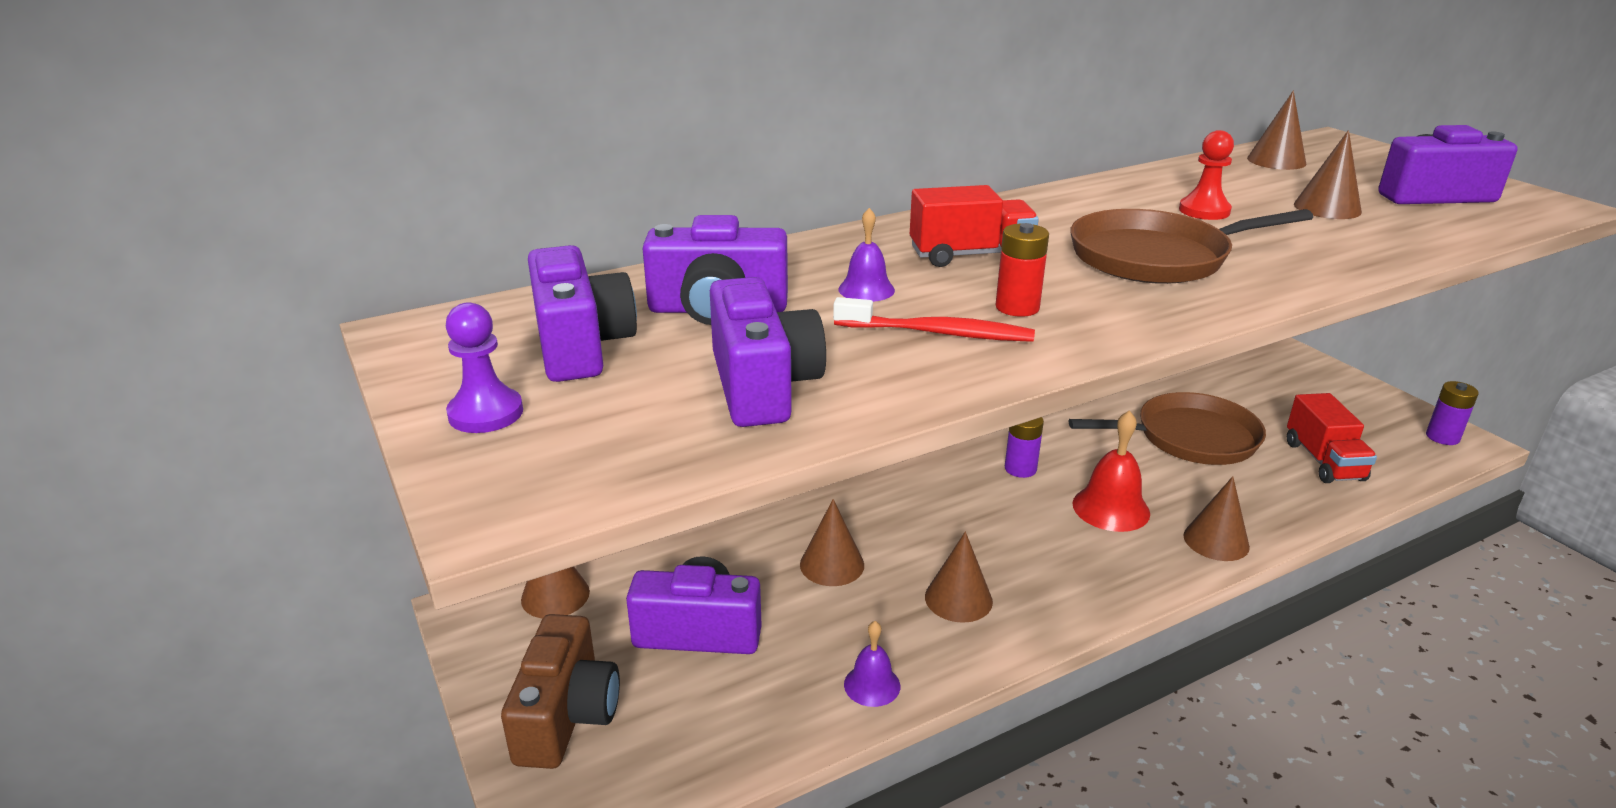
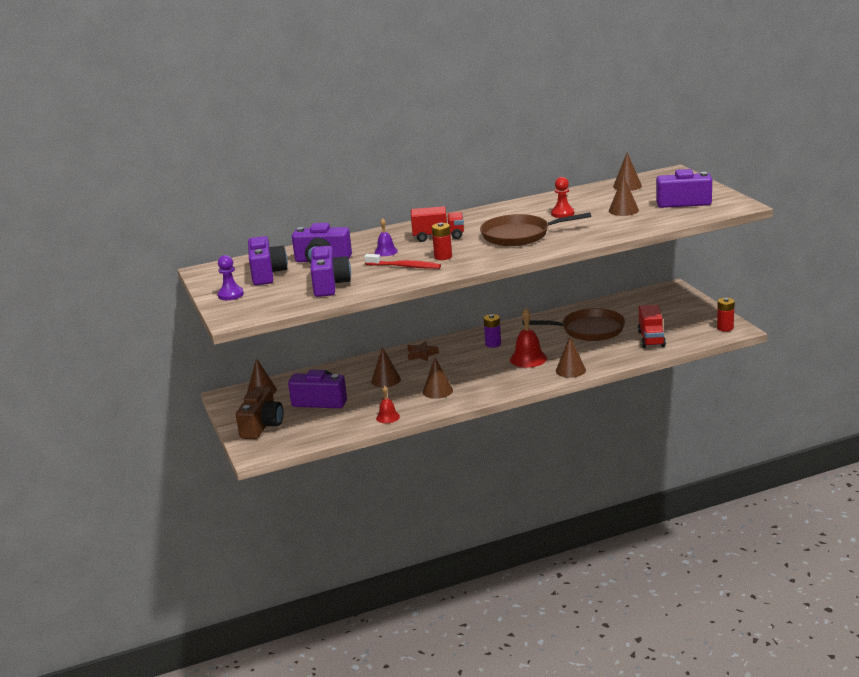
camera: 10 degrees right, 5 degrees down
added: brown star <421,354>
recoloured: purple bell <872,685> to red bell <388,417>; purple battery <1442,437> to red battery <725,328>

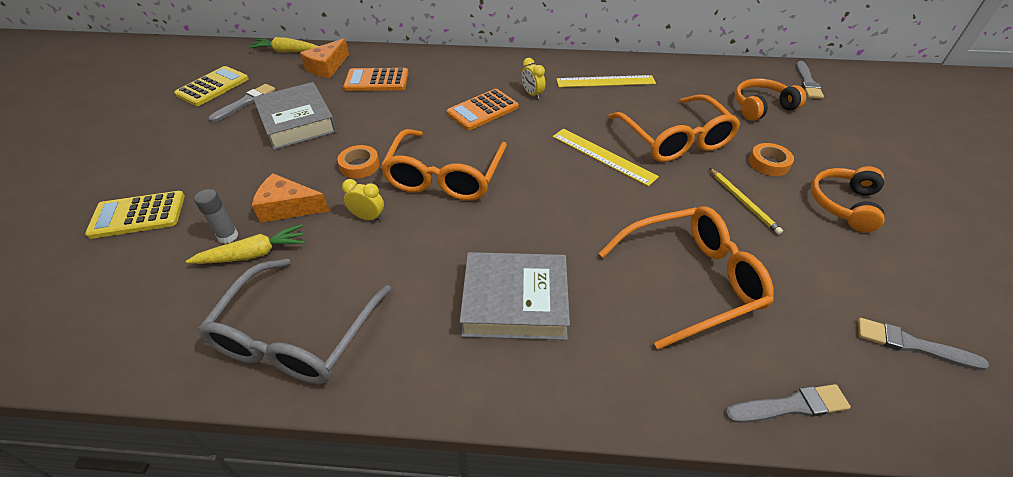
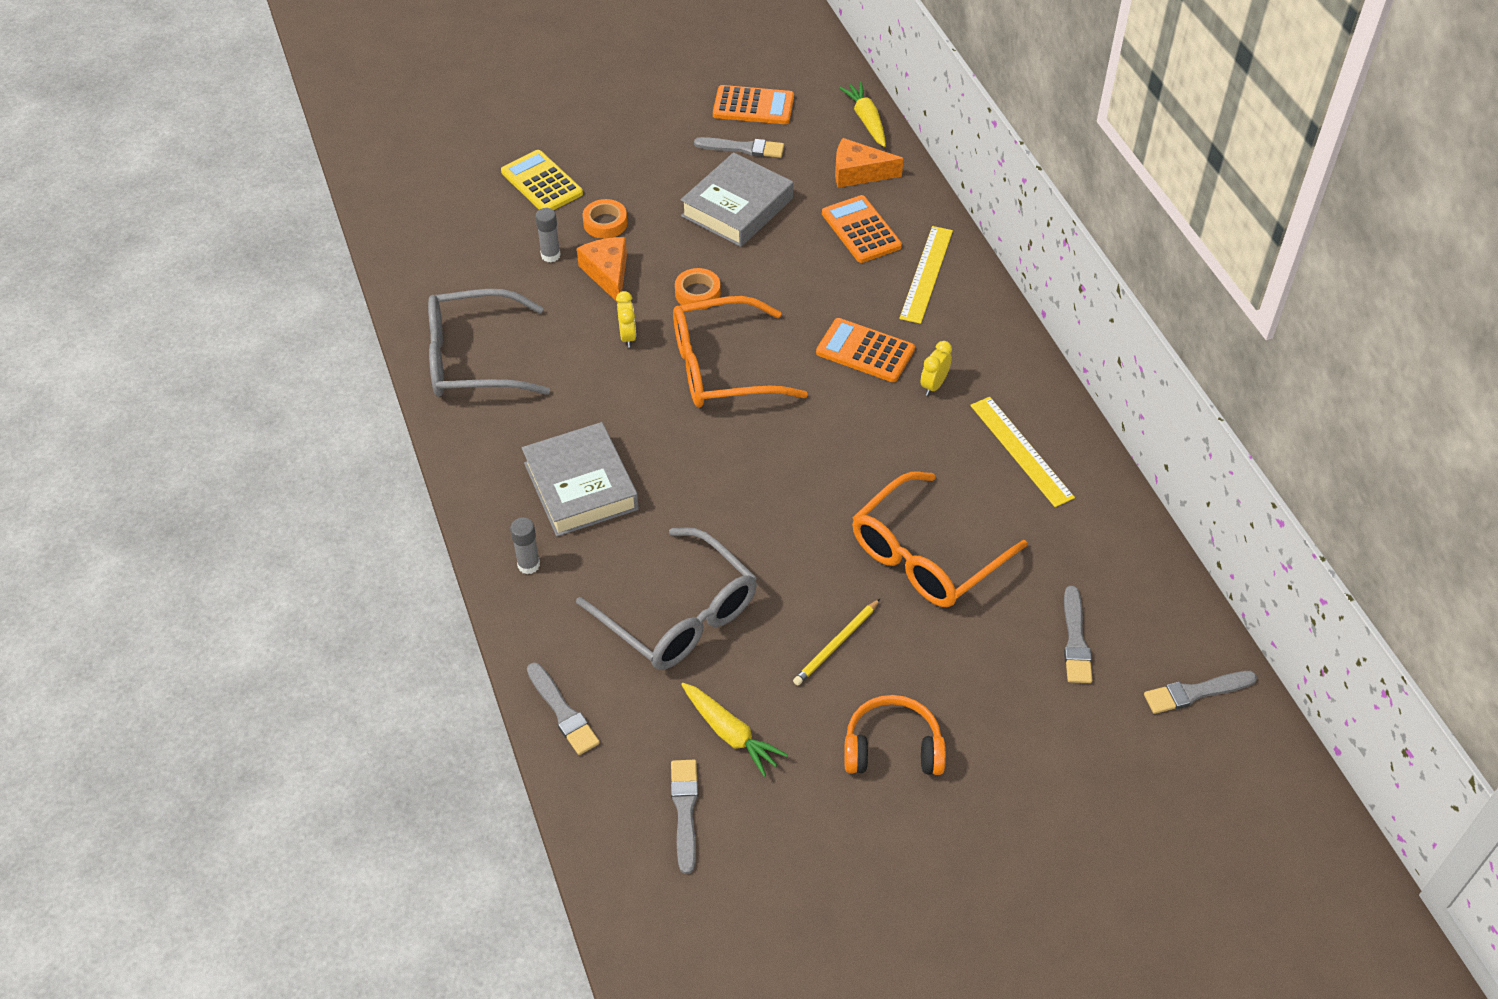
camera: 65 degrees right, 5 degrees up
added: grey glue stick <528,565>
moved: yellow carrot <253,254> to <730,733>; yellow ruler <603,156> to <926,274>; orange tape <769,163> to <605,223>
replaced: orange headphones <761,107> to grey brush <1075,640>
recoloured: yellow calculator <213,87> to orange calculator <753,106>; orange glasses <691,280> to grey glasses <679,615>

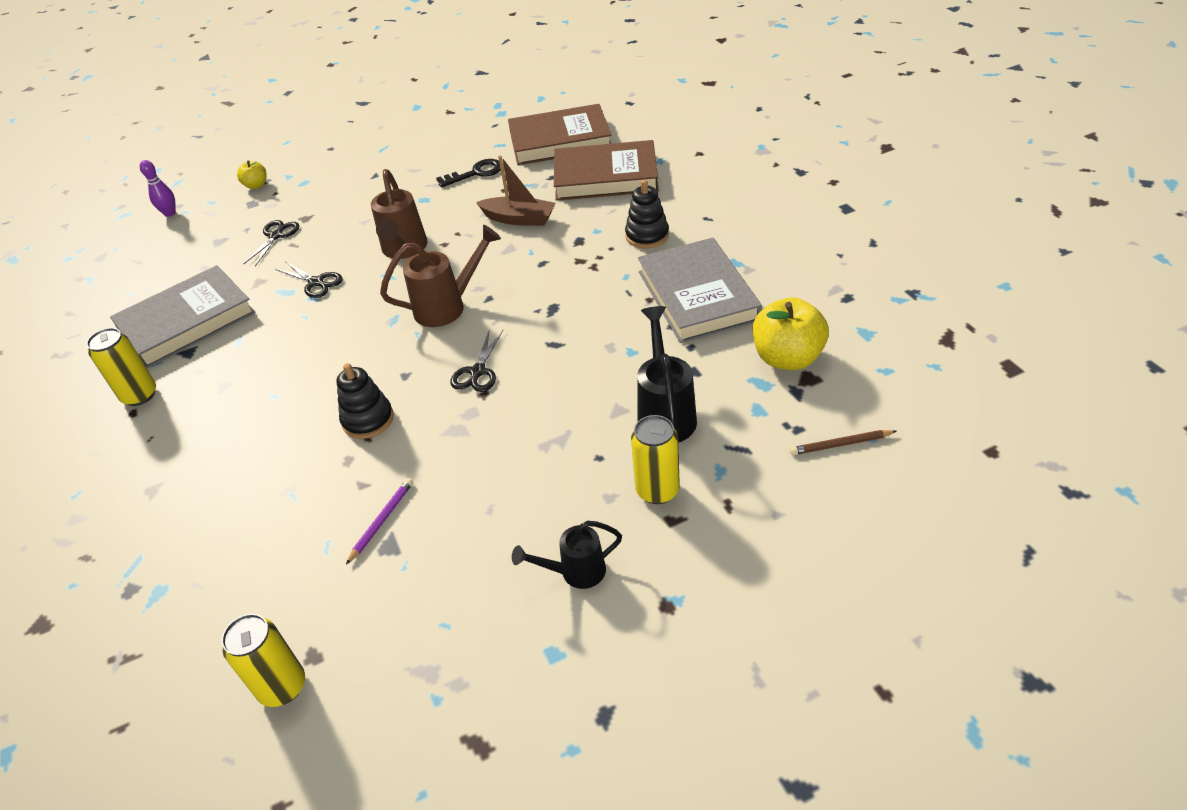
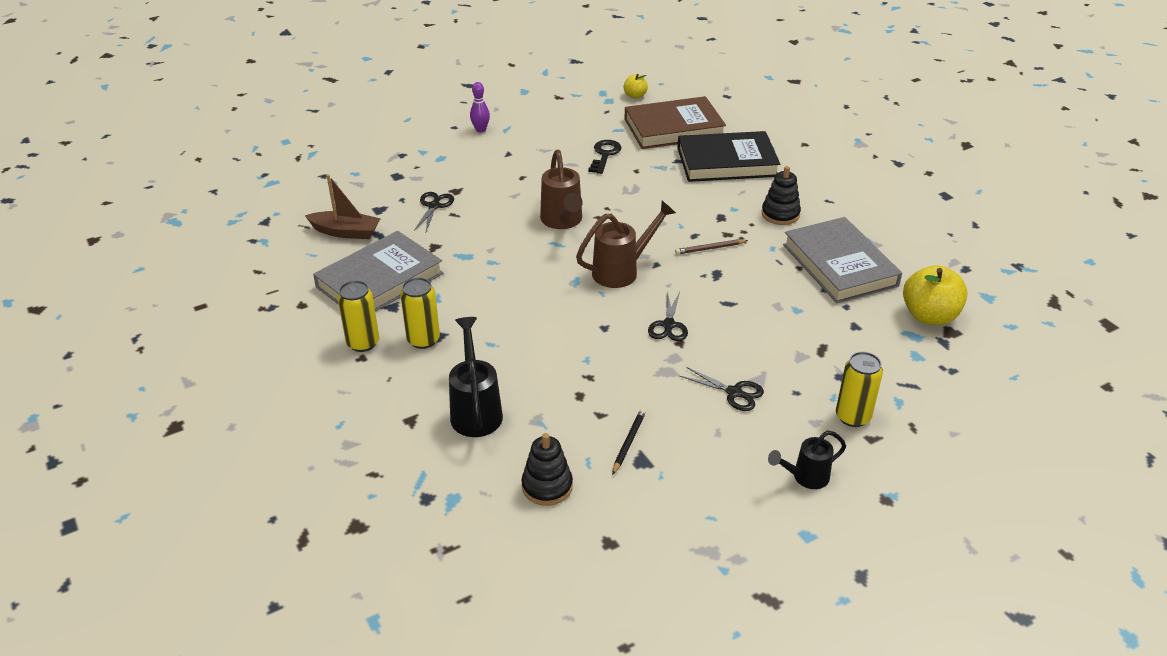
camera: 10 degrees left, 5 degrees down
moved: purple bowling pin <170,213> to <480,130>; yellow can <282,687> to <423,340>; yellow apple <256,185> to <635,96>; black scissors <316,282> to <734,393>; black stacking toy <368,420> to <547,486>; brown boat <519,219> to <345,232>; black watering can <665,413> to <475,410>; brown pencil <840,444> to <710,248>
recoloured: purple pencil <382,521> to black pencil <628,442>; brown book <606,177> to black book <727,162>
turned: black key <475,173> = <605,155> 45 degrees counterclockwise

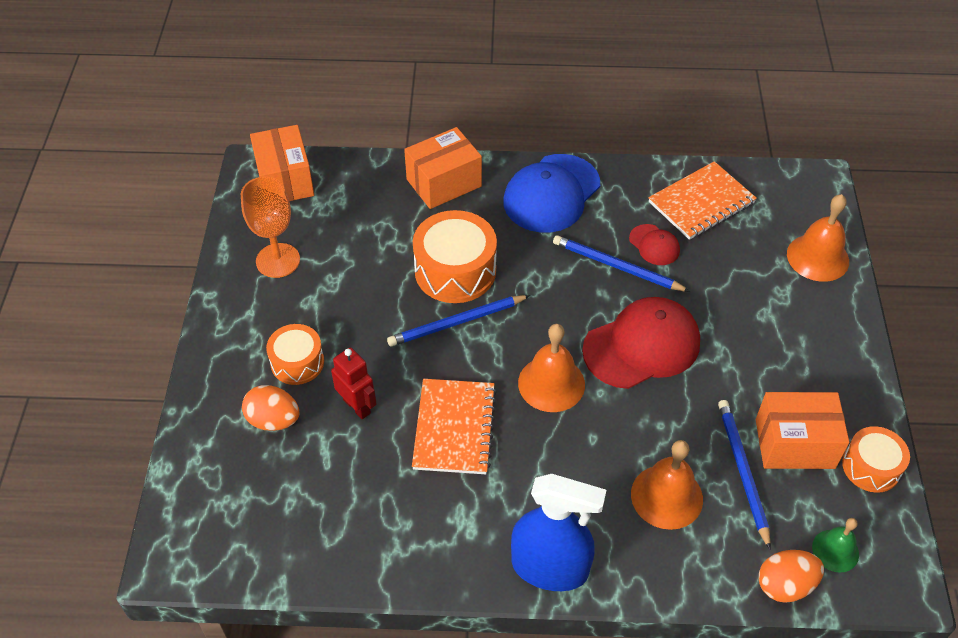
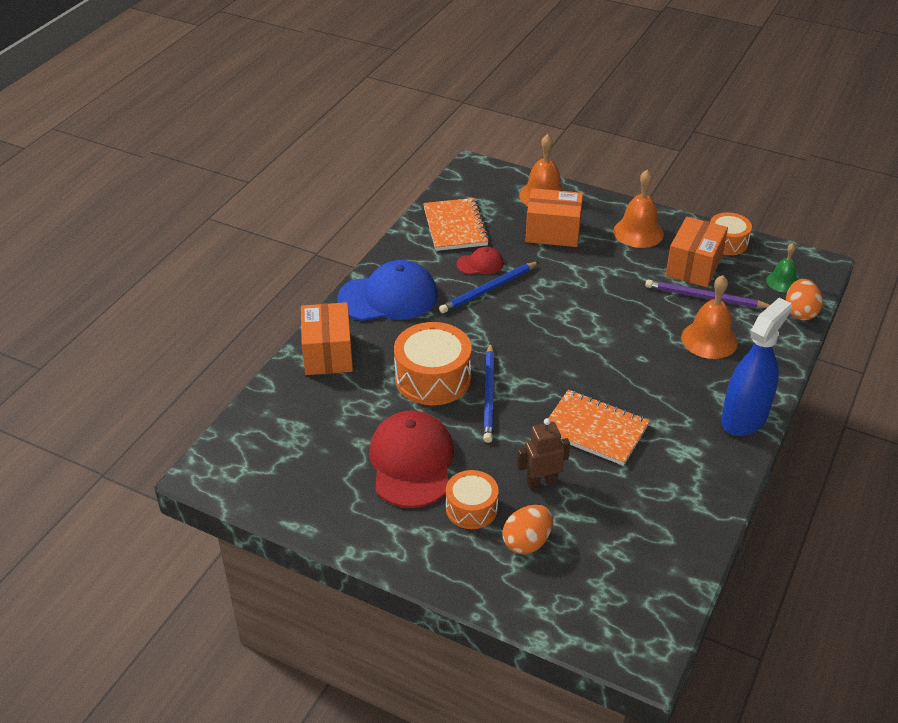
camera: 65 degrees left, 10 degrees down
removed: orange goblet <278,260>
moved: orange box <285,180> to <553,232>; orange bell <551,383> to <638,232>; red cap <642,346> to <411,462>
recoloured: red robot <357,406> to brown robot <541,482>; blue pencil <742,471> to purple pencil <705,297>
turned: blue cap <551,194> = <388,297> 75 degrees counterclockwise

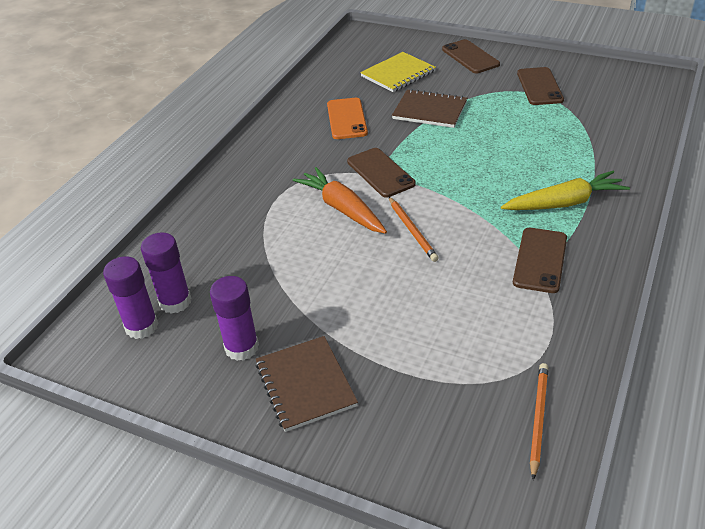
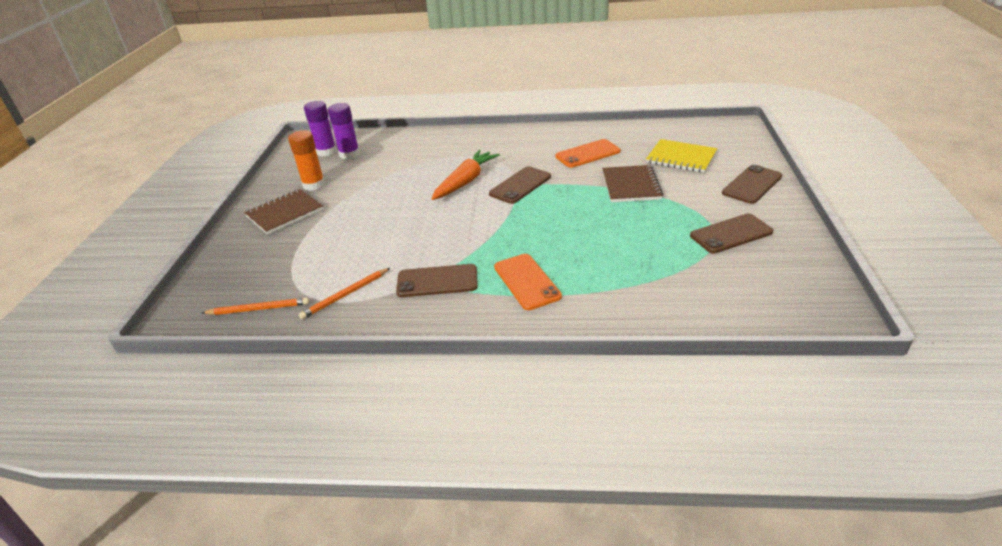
camera: 70 degrees right, 5 degrees down
moved: orange pencil <412,230> to <345,295>
replaced: yellow carrot <564,203> to orange phone <526,281>
recoloured: purple glue stick <241,347> to orange glue stick <314,185>

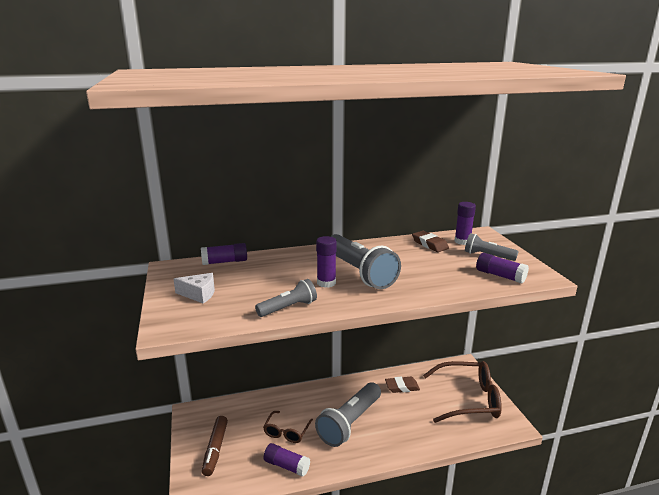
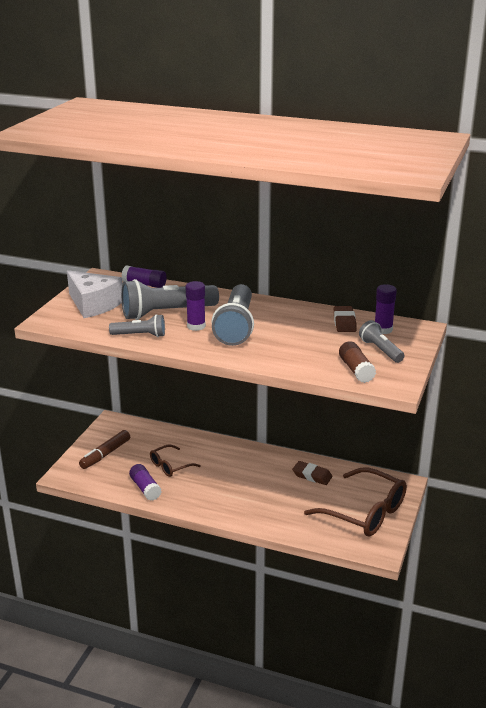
camera: 35 degrees right, 5 degrees up
moved: grey flashlight <349,423> to <166,313>
recoloured: purple glue stick <500,276> to brown glue stick <356,370>
resized: white cheese <199,294> = <93,304> x1.76

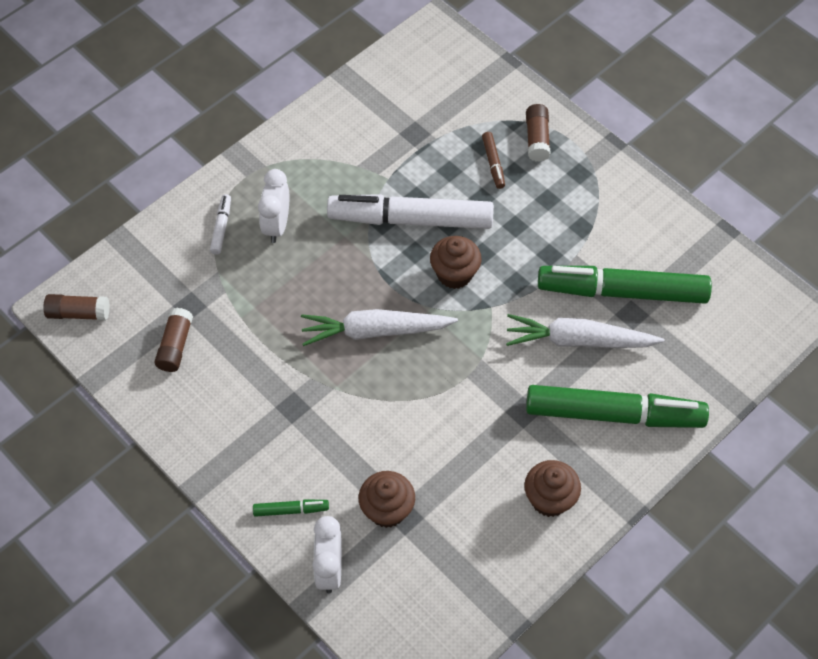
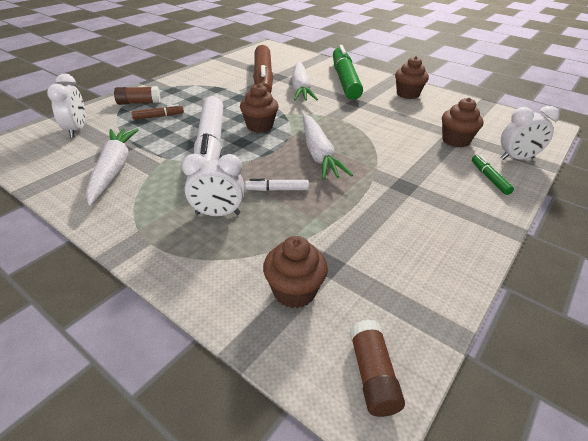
camera: 100 degrees left, 20 degrees down
removed: brown glue stick <175,346>
added: white clock <77,130>; white carrot <114,170>; brown cupcake <294,291>
moved: white marker <221,227> to <277,189>
recoloured: green marker <622,292> to brown marker <263,78>

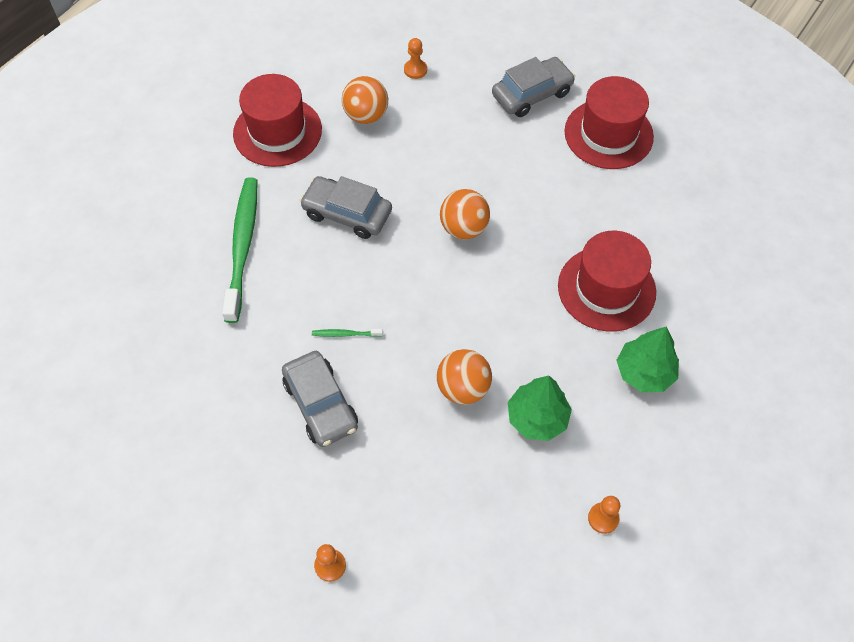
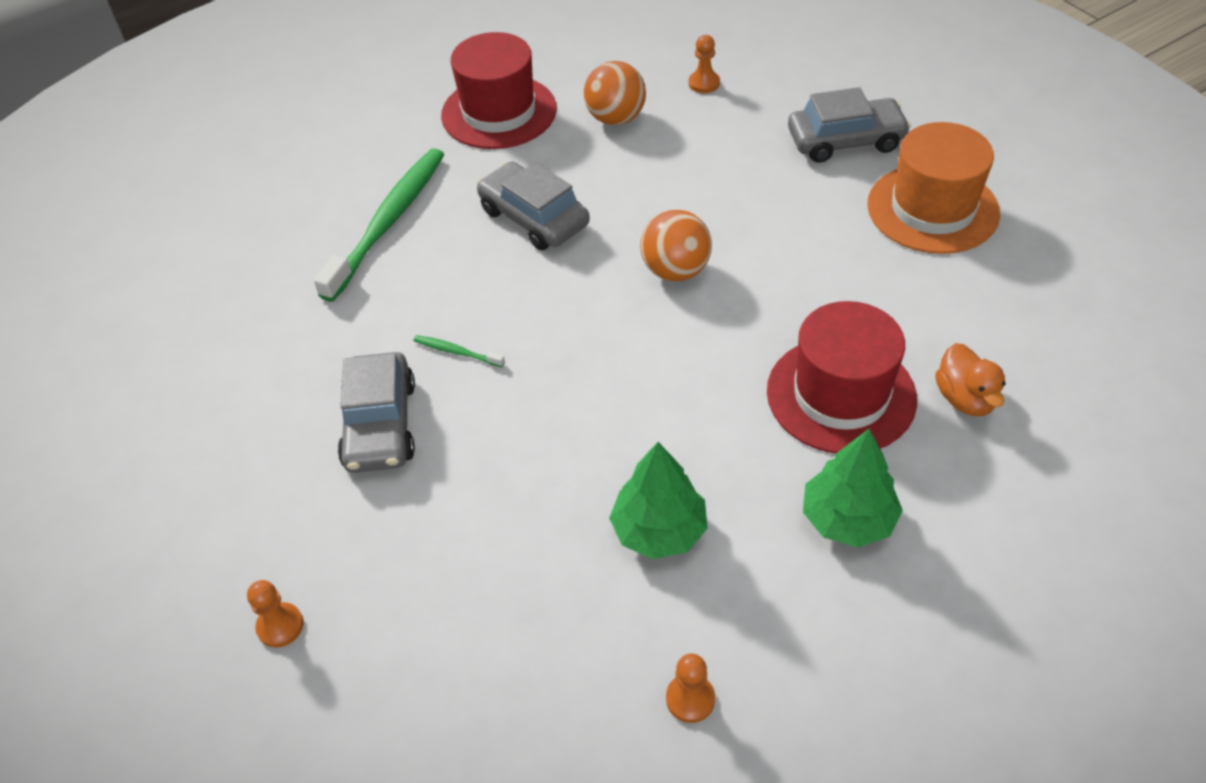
camera: 25 degrees right, 10 degrees down
removed: orange ball <463,388>
added: orange duck <965,398>
recoloured: red hat <608,134> to orange hat <932,209>

